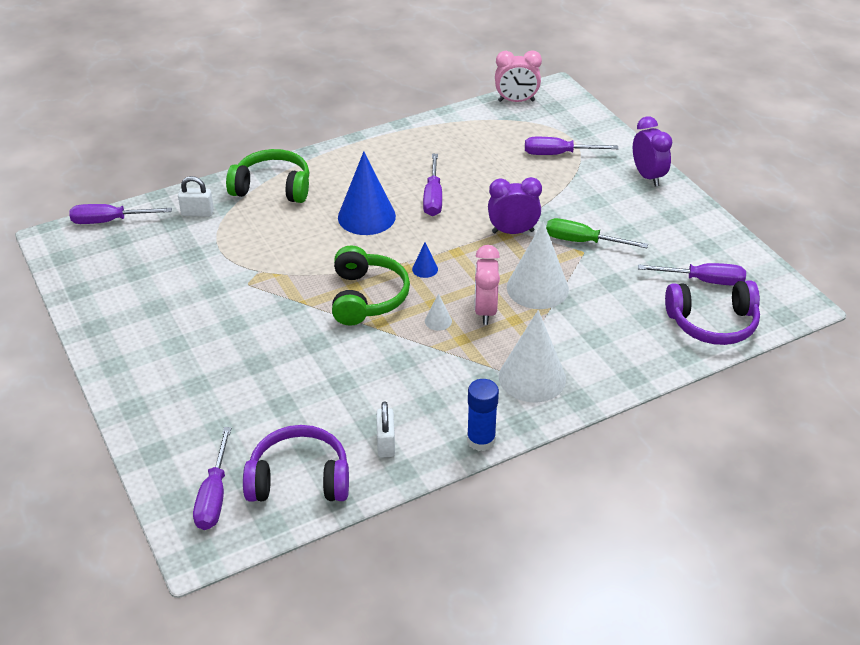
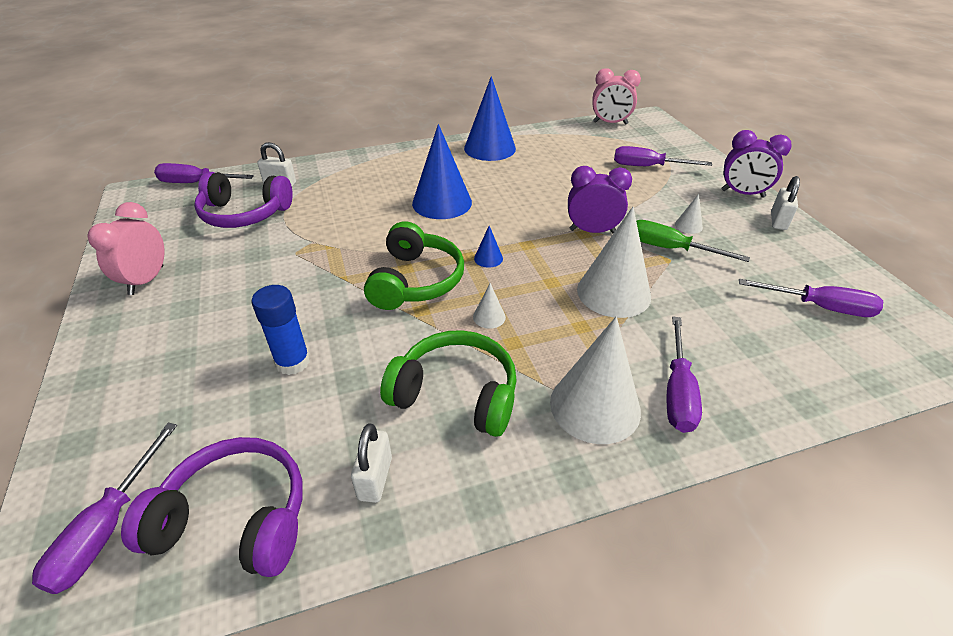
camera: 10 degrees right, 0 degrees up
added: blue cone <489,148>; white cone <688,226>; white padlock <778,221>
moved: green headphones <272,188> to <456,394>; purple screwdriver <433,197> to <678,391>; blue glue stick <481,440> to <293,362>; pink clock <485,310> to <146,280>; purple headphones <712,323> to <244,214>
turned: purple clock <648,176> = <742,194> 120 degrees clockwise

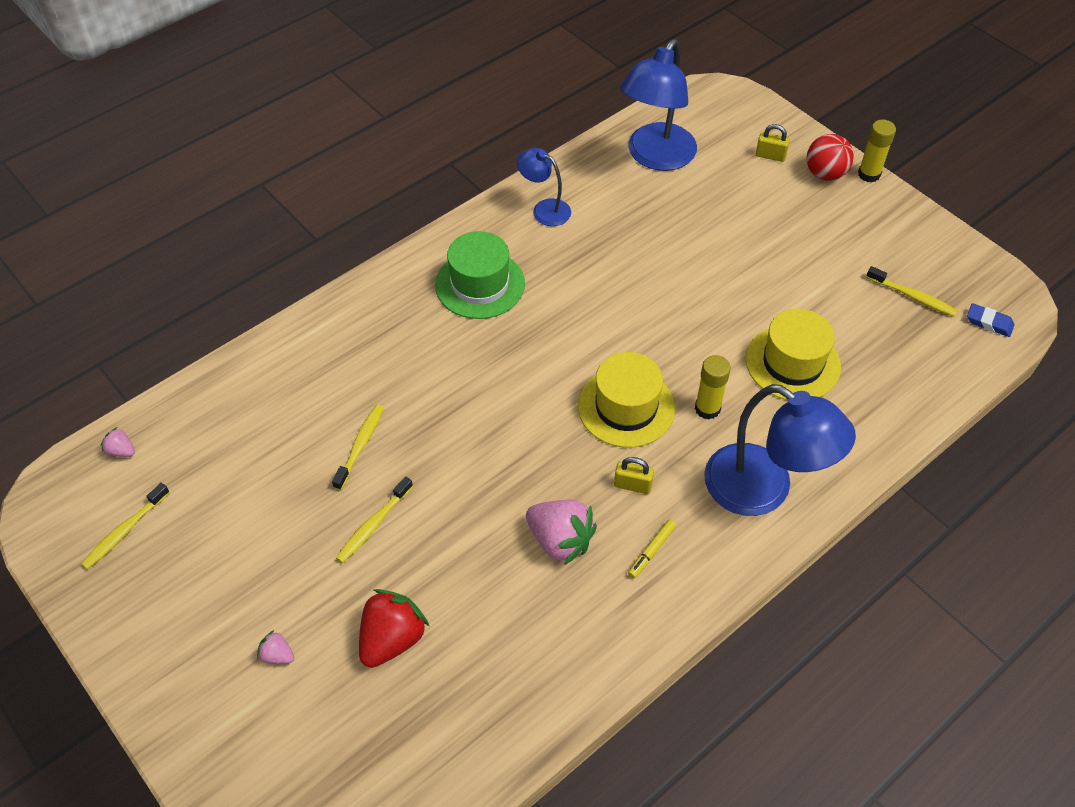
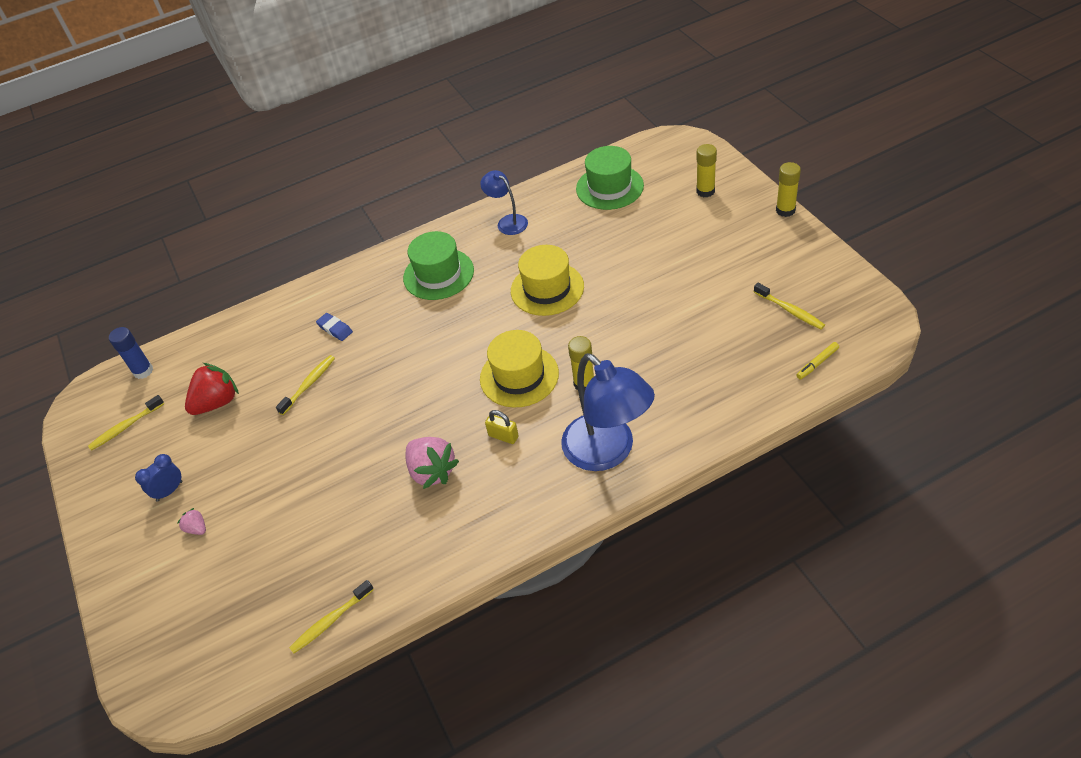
camera: 20 degrees right, 5 degrees down
removed: red ball <825,174>
added: blue clock <169,491>
moved: yellow toothbrush <373,525> to <330,621>; red strawberry <392,639> to <217,402>; yellow marker <652,551> to <817,363>; yellow hat <792,363> to <547,289>; blue eraser <989,323> to <335,329>
replaced: pink strawberry <121,451> to blue glue stick <143,371>; blue lamp <655,157> to green hat <609,187>; yellow padlock <770,156> to yellow glue stick <705,191>

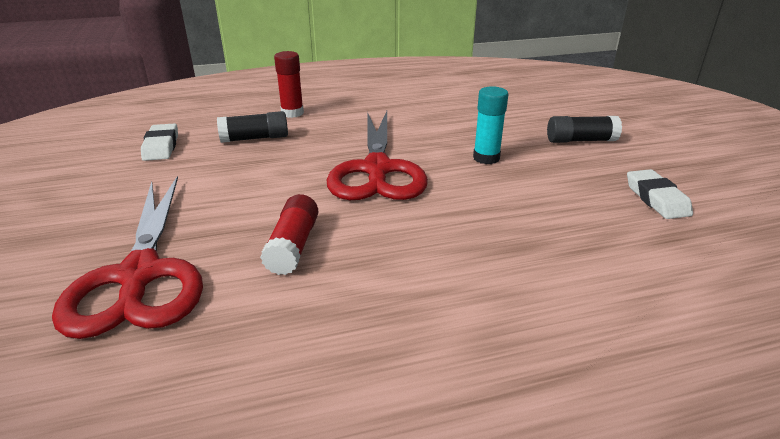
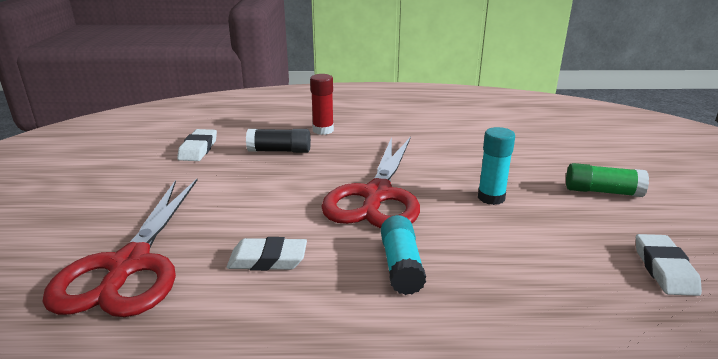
camera: 15 degrees right, 5 degrees down
added: turquoise glue stick <401,265>
replaced: red glue stick <293,246> to white eraser <267,260>
recoloured: black glue stick <580,140> to green glue stick <602,191>

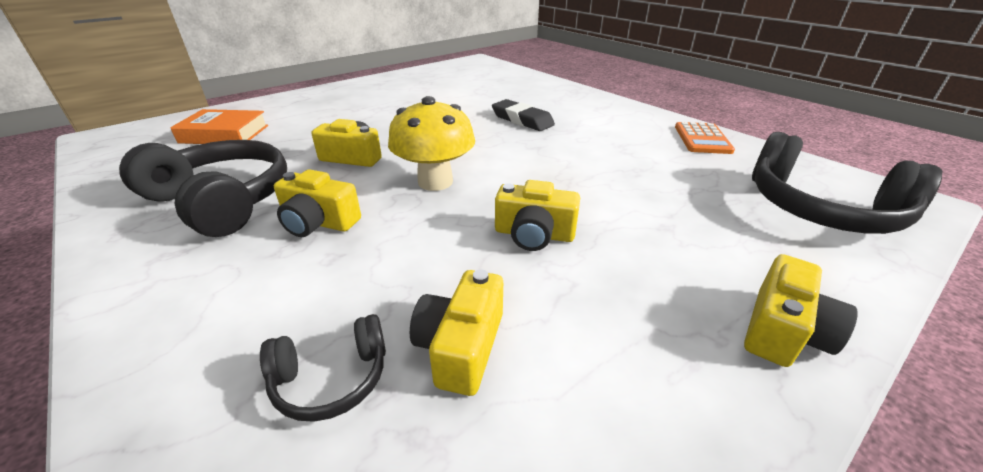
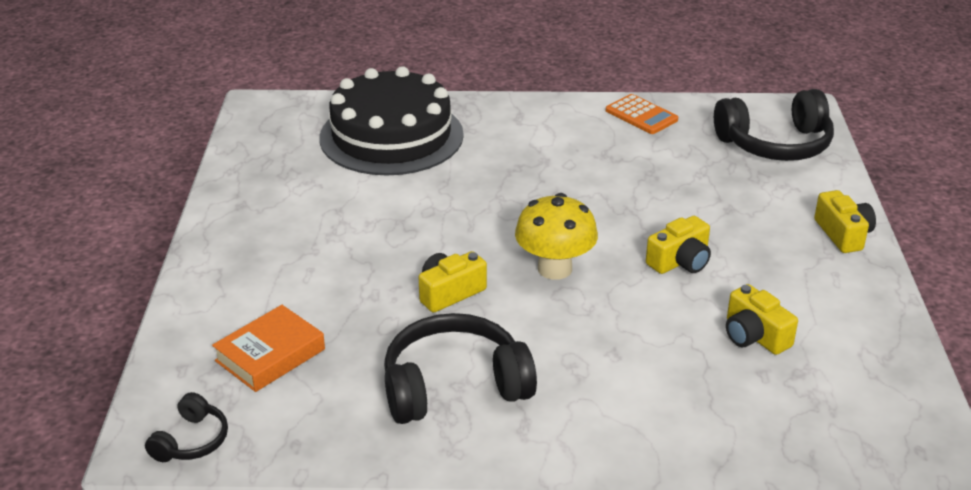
camera: 50 degrees left, 0 degrees up
removed: yellow camera <318,222>; black eraser <522,120>
added: black cake <391,136>
moved: black headphones <331,378> to <191,441>

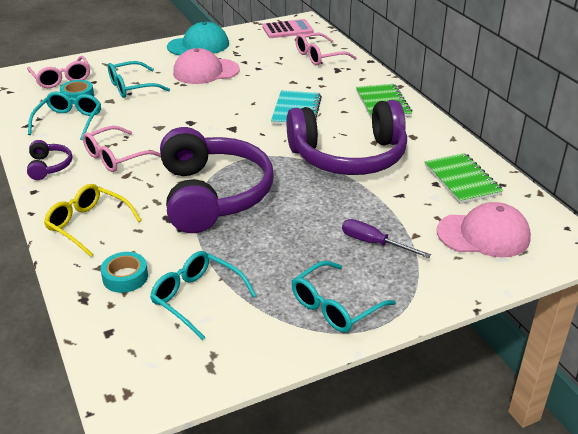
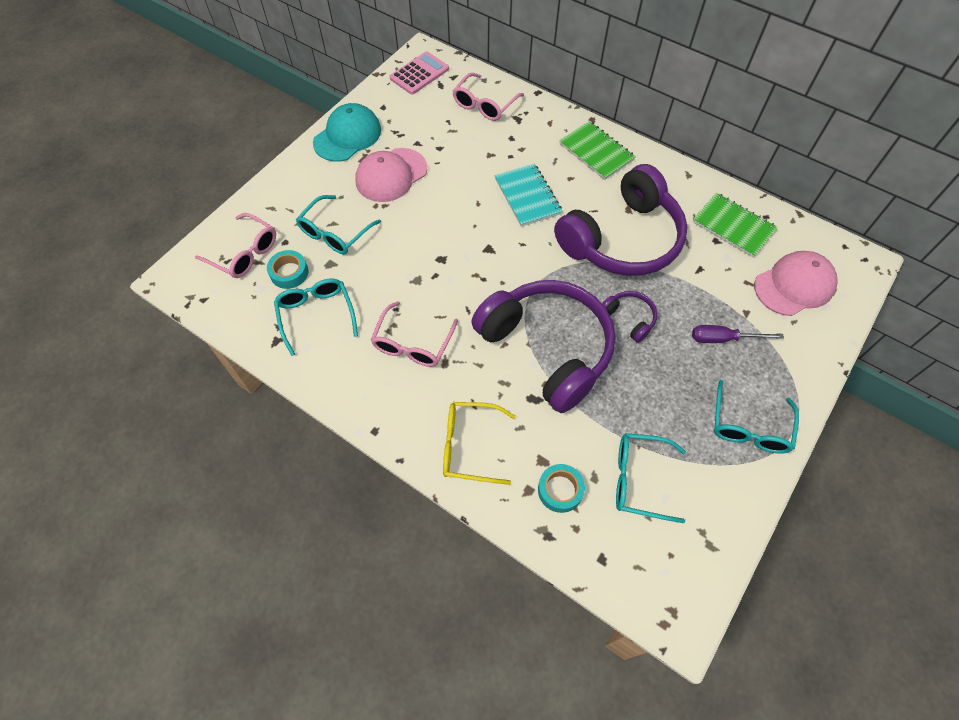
camera: 30 degrees left, 25 degrees up
moved: purple headphones <49,166> to <629,318>

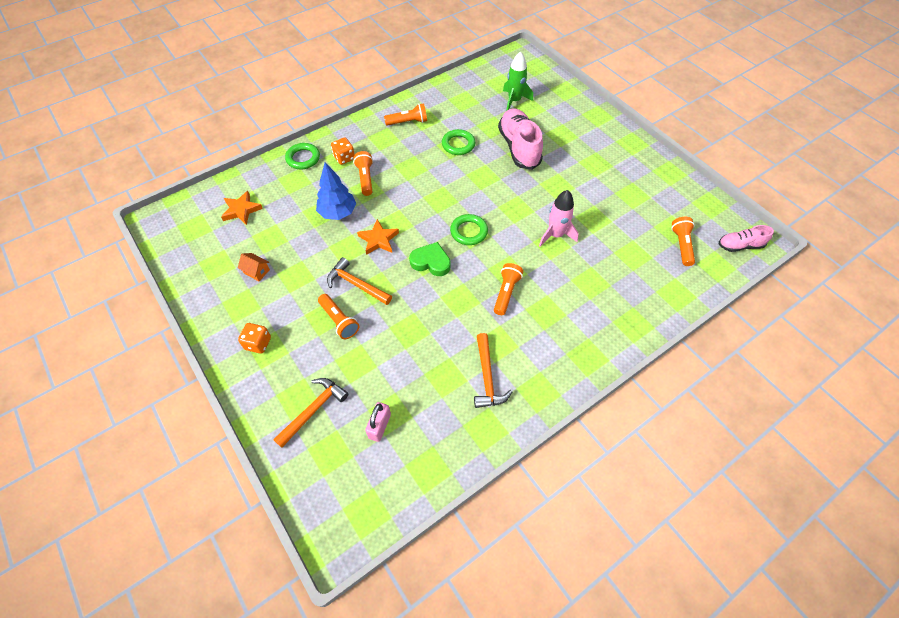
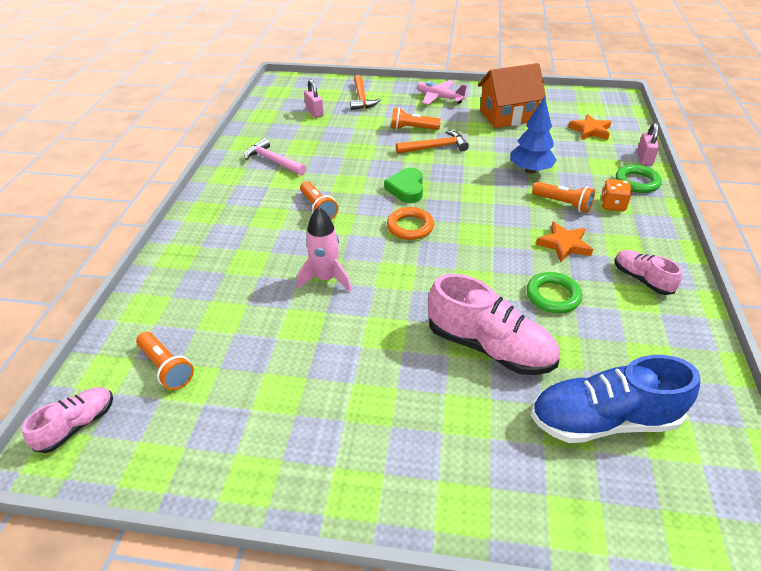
camera: 135 degrees right, 15 degrees down
added: pink padlock <644,158>
moved: orange star <378,239> to <564,245>
replaced: orange dice <258,343> to pink plane <439,98>; orange flashlight <408,122> to pink shoe <641,279>; green rocket <514,101> to blue shoe <603,420>
recoloured: green ring <469,232> to orange ring <410,227>; orange hammer <487,377> to pink hammer <273,161>
turned: green heart <431,262> = <406,189> 120 degrees clockwise
resized: orange house <256,271> = <507,116> x2.41

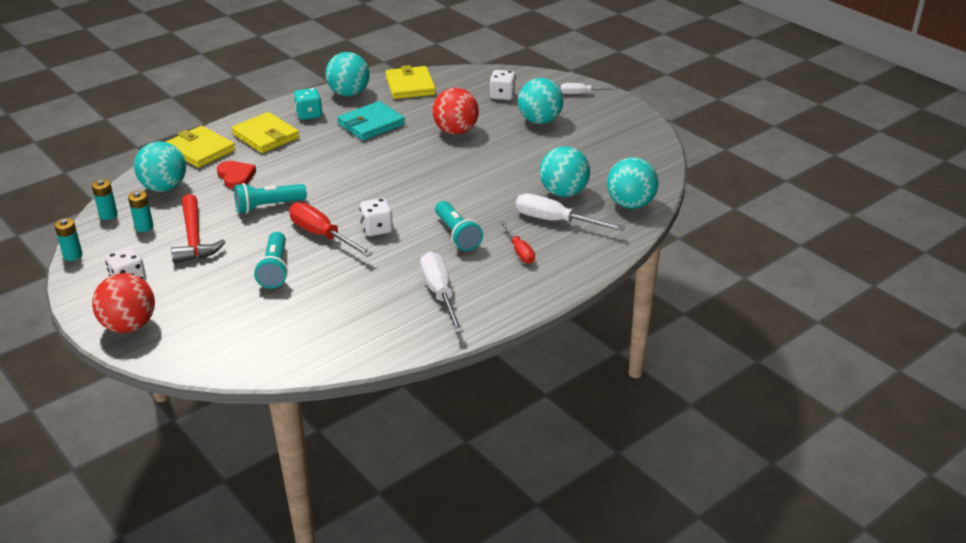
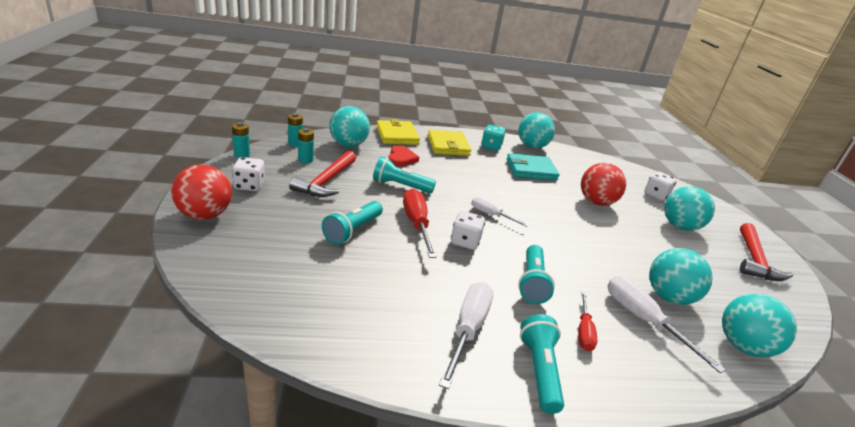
camera: 30 degrees right, 5 degrees down
removed: yellow wallet <410,86>
added: turquoise flashlight <539,371>; red hammer <754,260>
moved: white screwdriver <581,94> to <491,215>

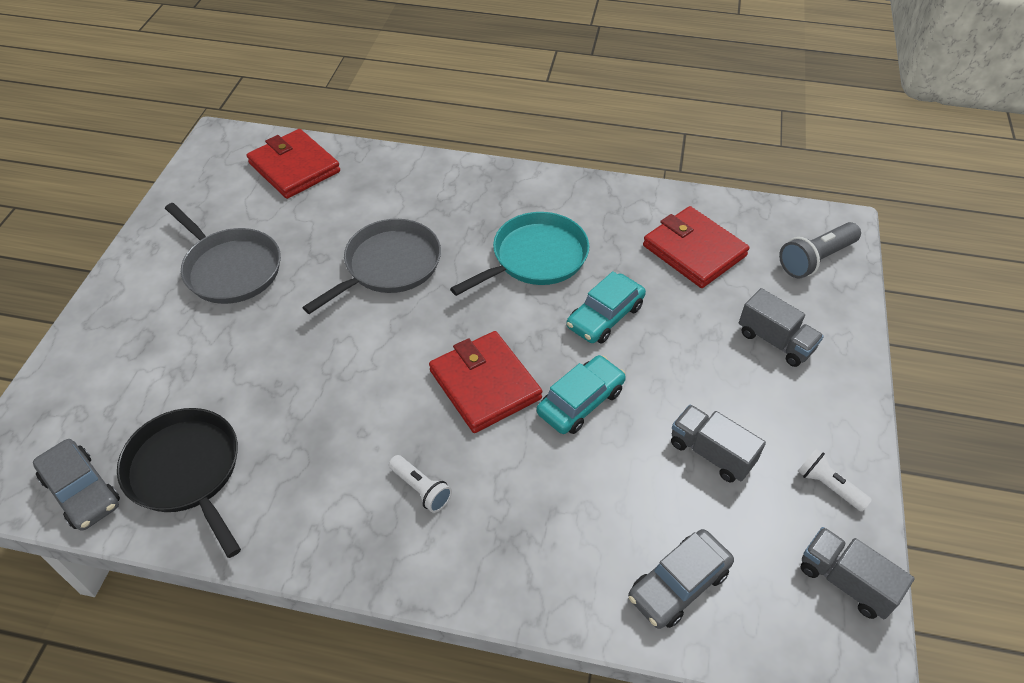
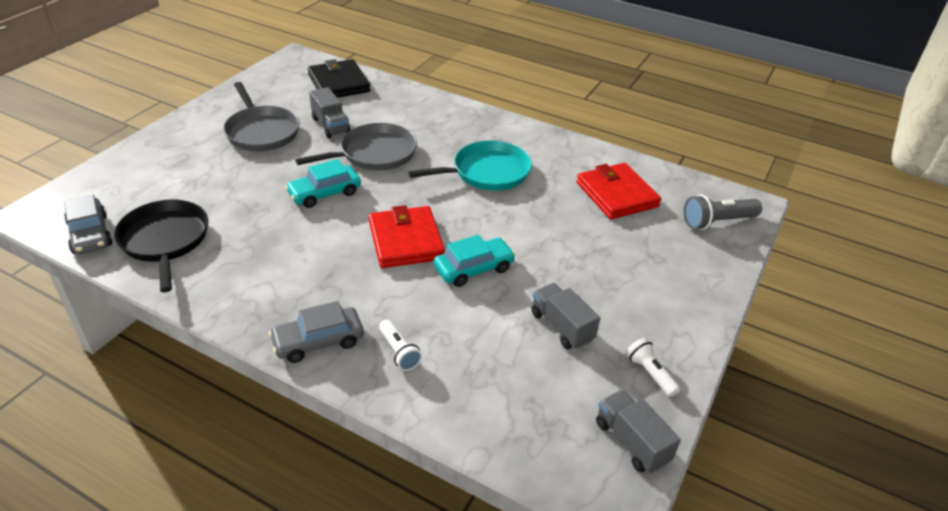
camera: 15 degrees right, 10 degrees down
moved: white flashlight <421,489> to <399,352>; turquoise car <605,316> to <324,193>; grey car <678,584> to <318,341>; grey truck <775,341> to <330,125>
recoloured: red wallet <294,167> to black wallet <339,83>

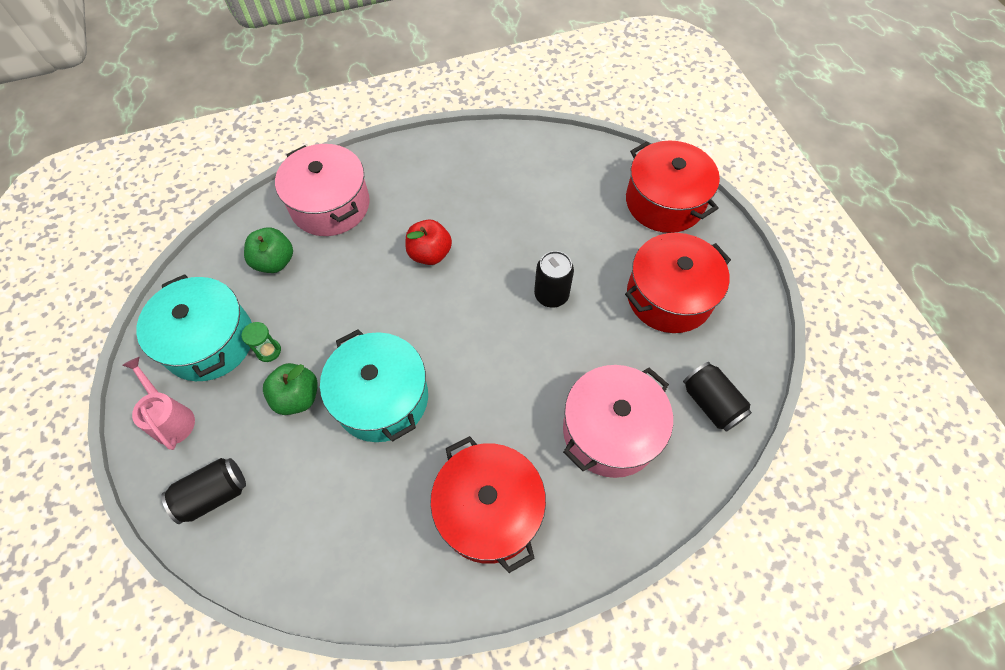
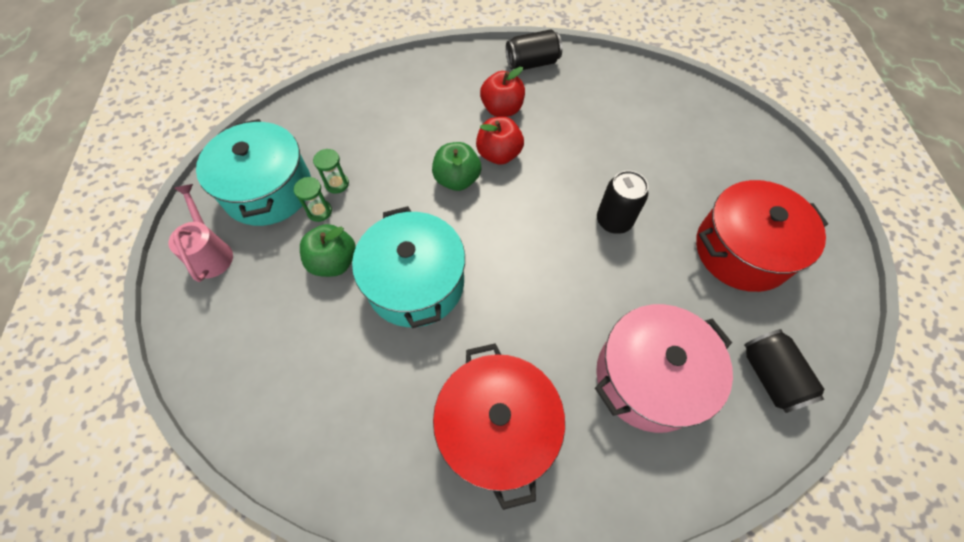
camera: 15 degrees right, 0 degrees up
removed: pink pot <330,205>; red pot <664,202>
added: green hourglass <337,184>; red apple <502,109>
moved: black can <214,494> to <532,63>; green apple <275,262> to <457,179>

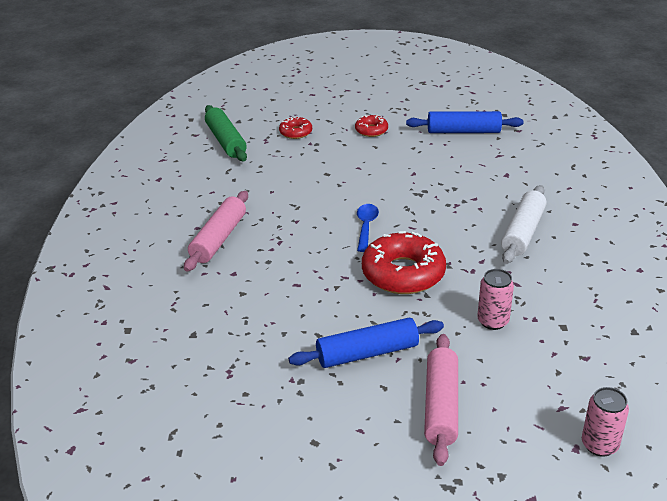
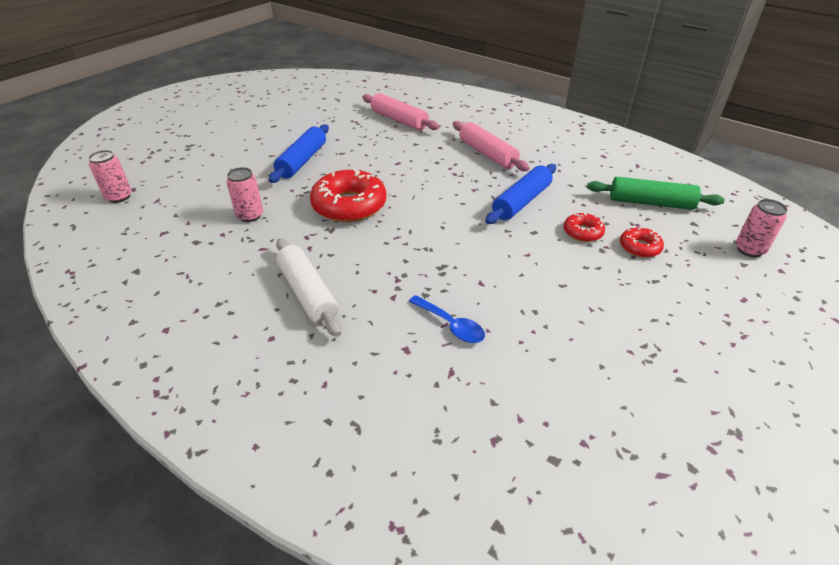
camera: 125 degrees right, 5 degrees up
added: pink can <749,250>
moved: red donut <371,130> to <582,232>; blue spoon <366,226> to <451,325>; blue rolling pin <463,131> to <521,202>; pink rolling pin <440,406> to <399,120>

